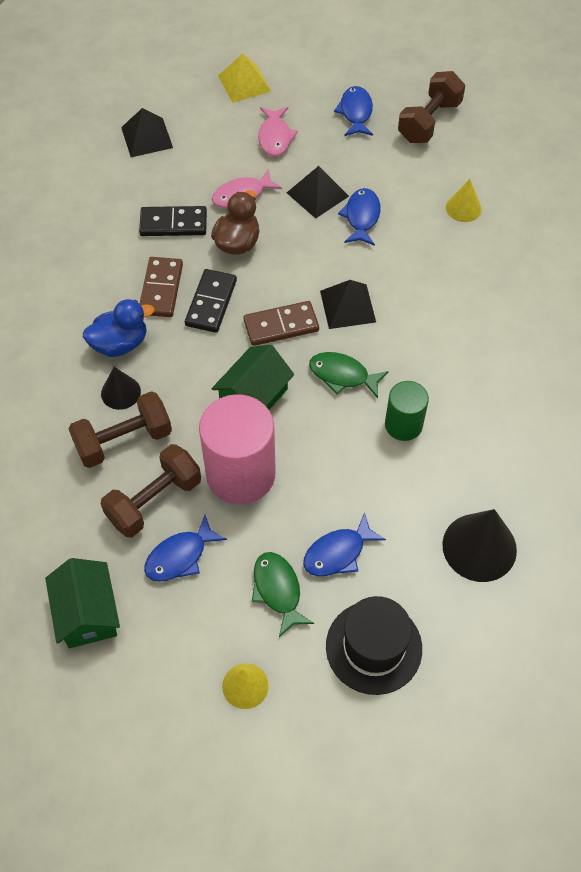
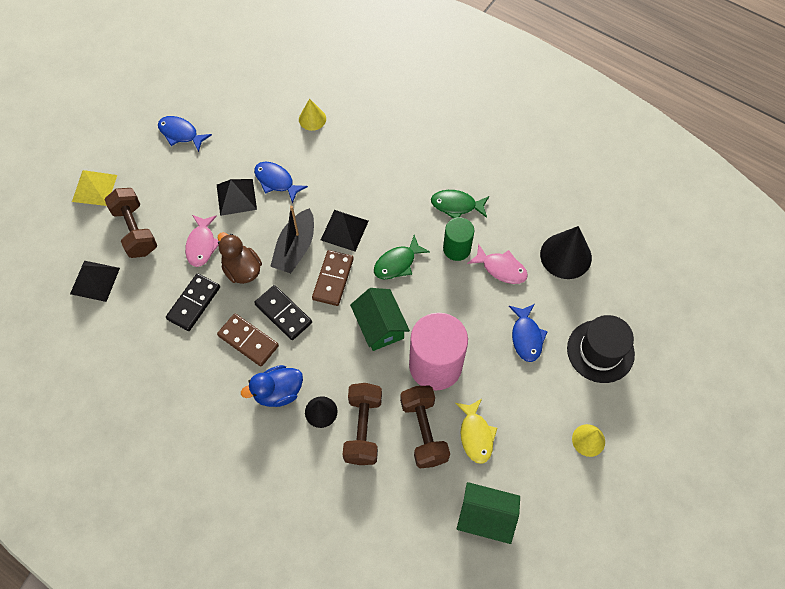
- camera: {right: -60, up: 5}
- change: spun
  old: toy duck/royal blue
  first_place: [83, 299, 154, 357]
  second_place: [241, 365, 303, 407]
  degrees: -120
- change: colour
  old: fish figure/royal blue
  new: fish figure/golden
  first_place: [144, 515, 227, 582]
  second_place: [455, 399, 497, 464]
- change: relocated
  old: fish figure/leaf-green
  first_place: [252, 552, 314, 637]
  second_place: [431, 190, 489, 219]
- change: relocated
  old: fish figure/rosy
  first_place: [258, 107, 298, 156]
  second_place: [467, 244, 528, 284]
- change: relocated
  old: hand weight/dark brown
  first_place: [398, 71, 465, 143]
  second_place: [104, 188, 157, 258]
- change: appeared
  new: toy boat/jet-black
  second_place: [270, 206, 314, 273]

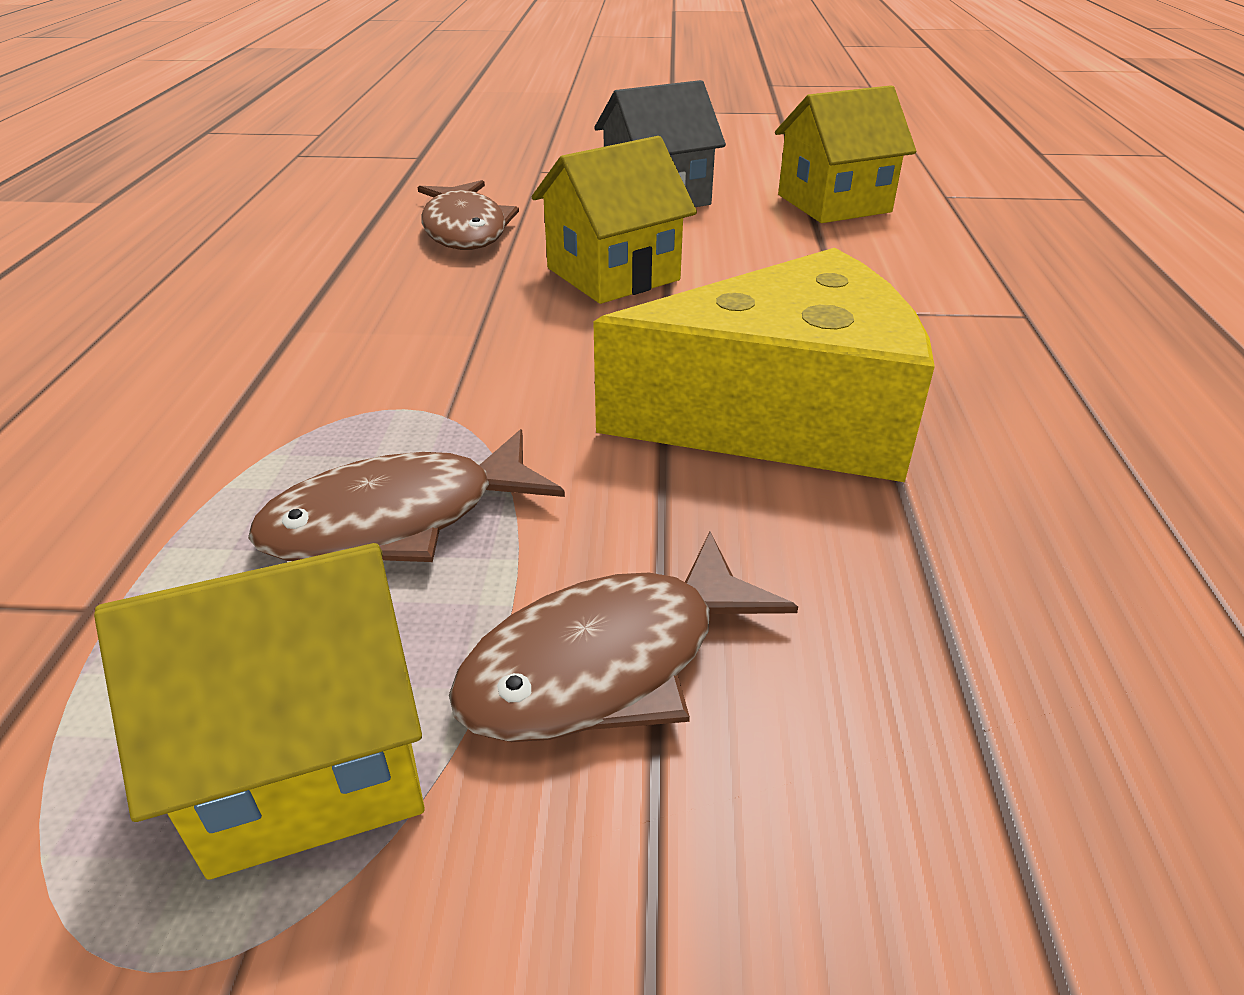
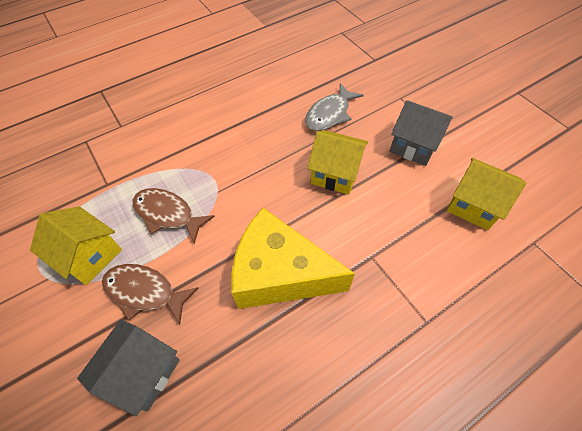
- camera: {right: 55, up: 20}
- change: colour
  old: fish figure/dark brown
  new: fish figure/ash-grey
  first_place: [417, 180, 519, 250]
  second_place: [305, 83, 364, 131]
- change: spun
  old: cheese wedge/golden
  first_place: [593, 248, 935, 482]
  second_place: [231, 208, 355, 309]
  degrees: 150
- change: appeared
  new: house/ash-grey
  second_place: [77, 320, 180, 416]

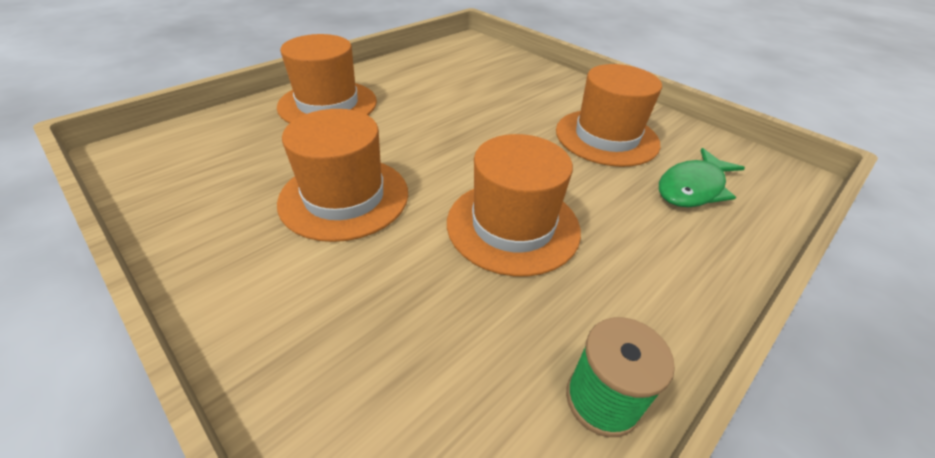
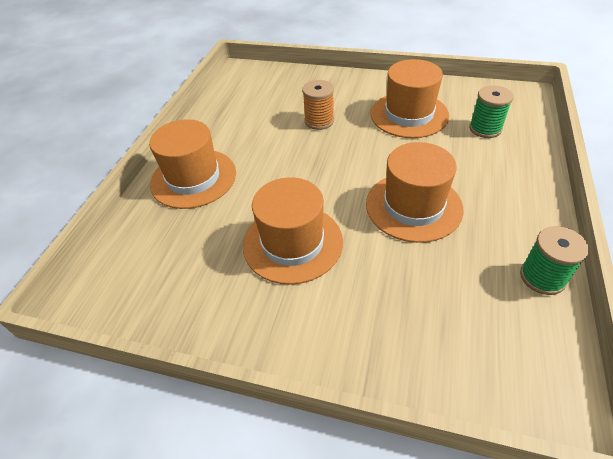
- camera: {right: -25, up: 5}
- change: exchanged
  old: fish figure/leaf-green
  new: bobbin/leaf-green
  first_place: [659, 148, 745, 207]
  second_place: [469, 85, 513, 138]
- change: appeared
  new: bobbin/orange-coloured
  second_place: [302, 80, 334, 130]

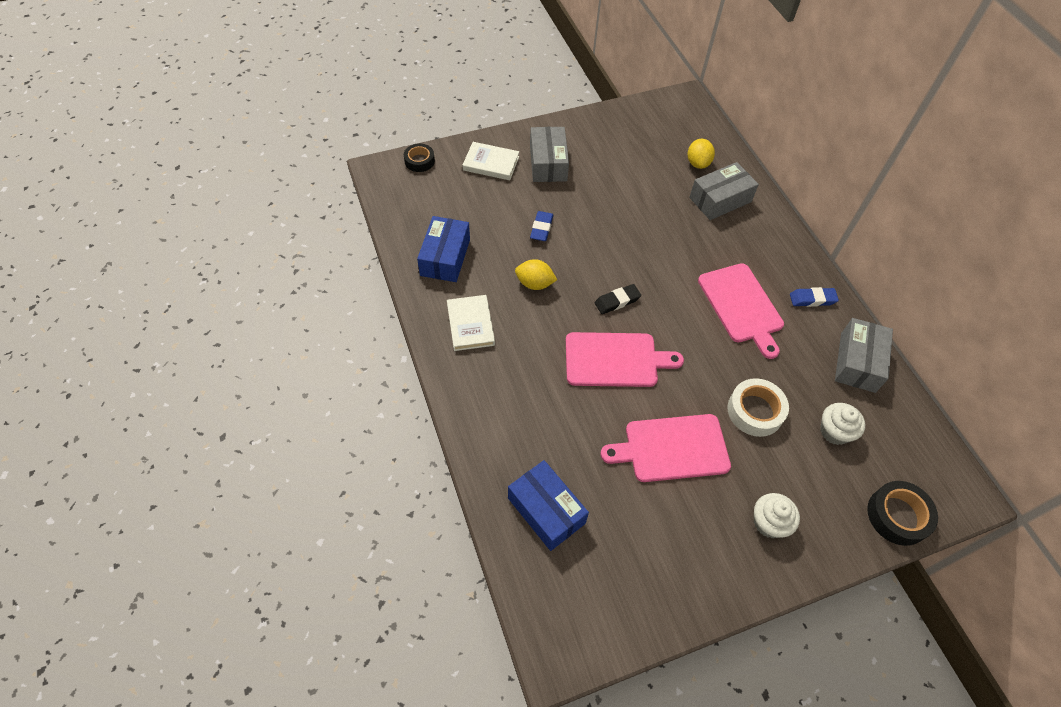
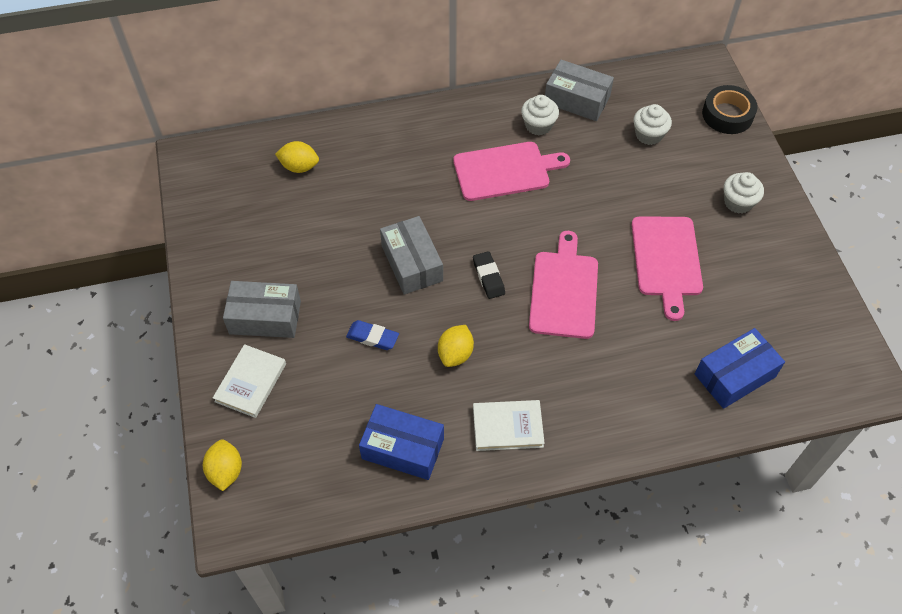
- camera: {right: -80, up: 0}
- change: exchanged
  old: roll of tape/jet-black
  new: citrus fruit/golden
  first_place: [404, 144, 435, 172]
  second_place: [203, 440, 242, 491]
- change: relocated
  old: box/ash-grey
  first_place: [689, 162, 759, 220]
  second_place: [380, 216, 443, 295]
- change: missing
  old: roll of tape/pure white
  first_place: [728, 378, 789, 437]
- change: missing
  old: pencil eraser/royal blue
  first_place: [790, 287, 839, 307]
- change: appeared
  new: cupcake/pure white
  second_place: [521, 95, 559, 135]

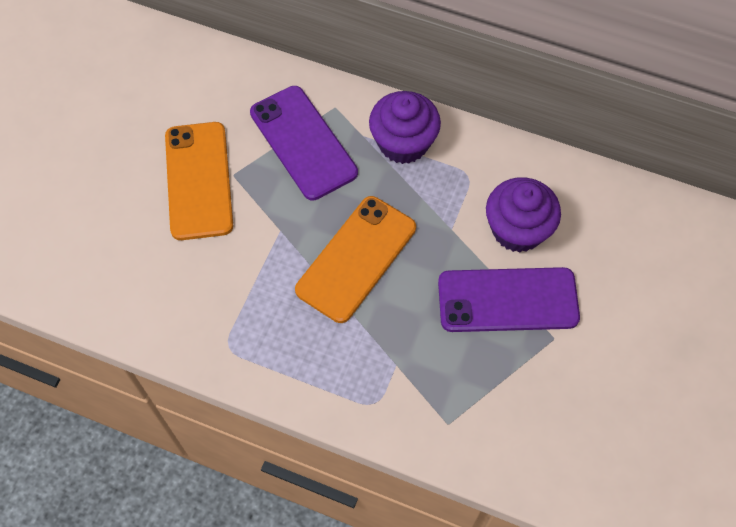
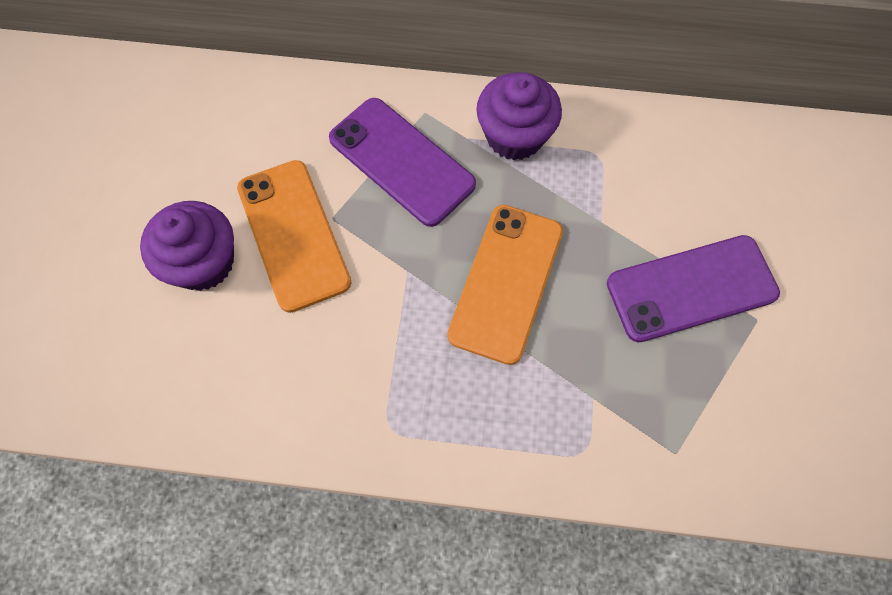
- camera: {right: -15, up: 5}
- change: relocated
  old: cupcake/royal purple
  first_place: [486, 177, 561, 253]
  second_place: [140, 201, 234, 291]

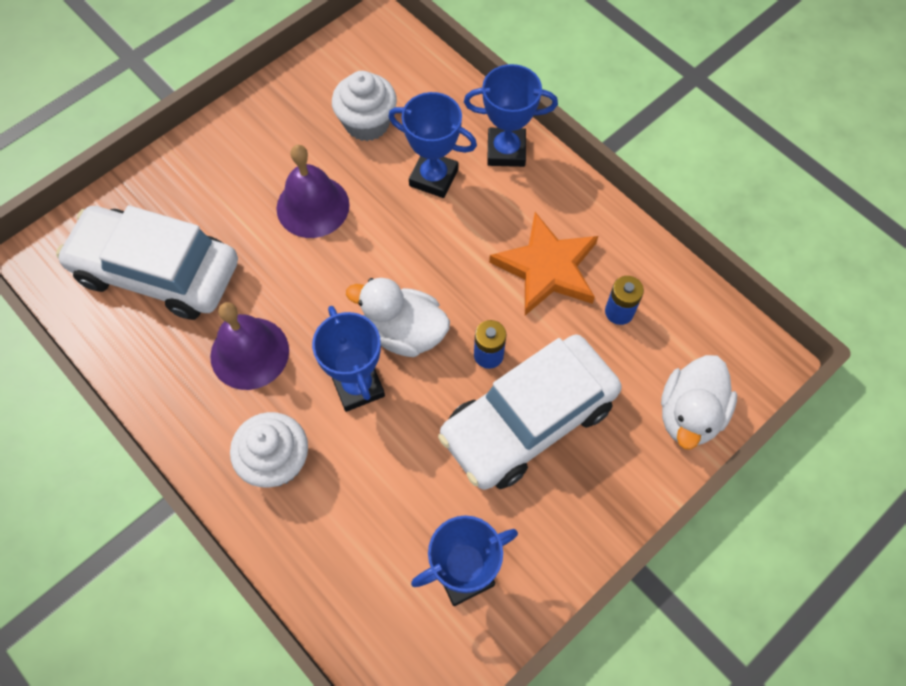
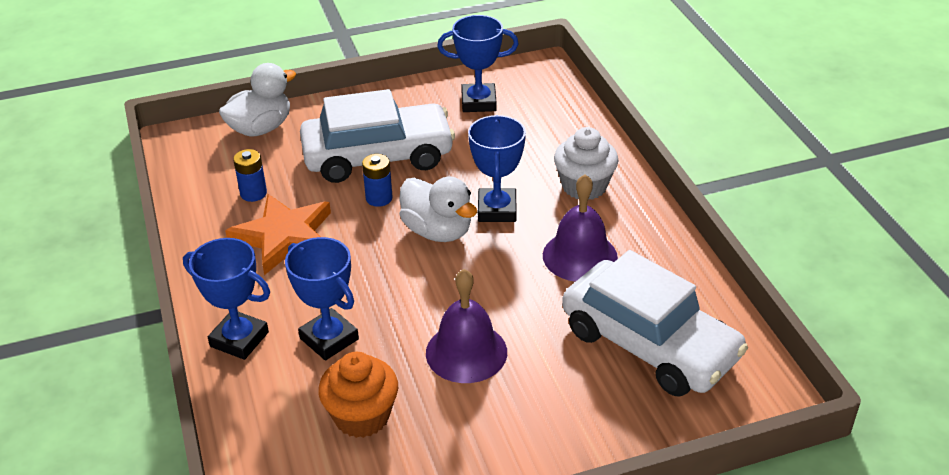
- camera: {right: -155, up: -25}
- change: colour
  old: cupcake/pure white
  new: cupcake/orange-coloured
  first_place: [332, 71, 397, 141]
  second_place: [318, 352, 398, 438]

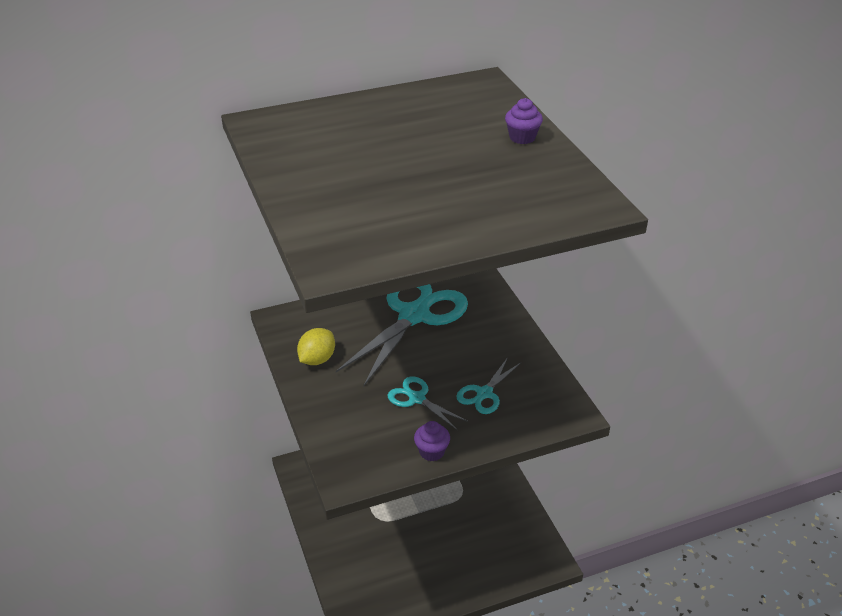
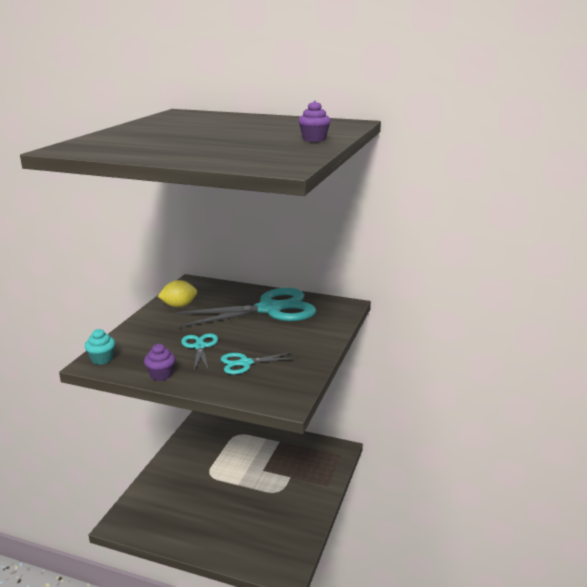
- camera: {right: 40, up: -15}
- change: appeared
  new: cupcake/turquoise
  second_place: [85, 329, 115, 365]

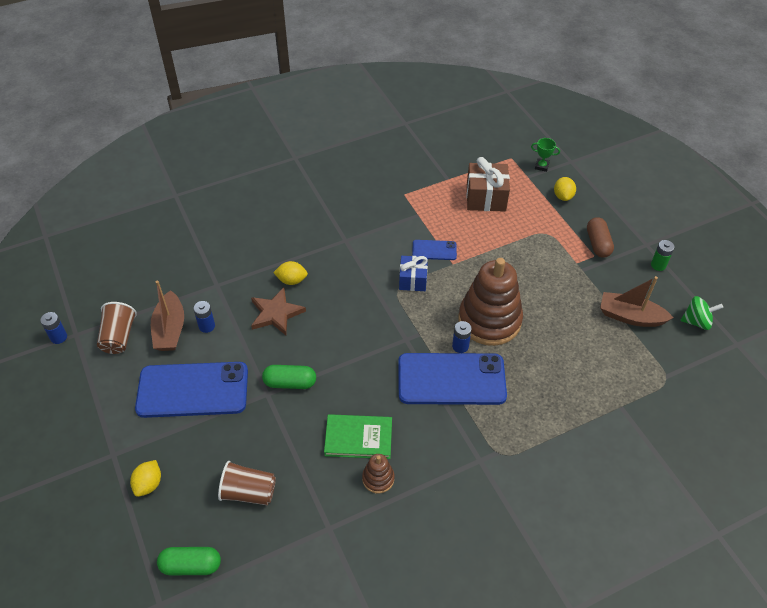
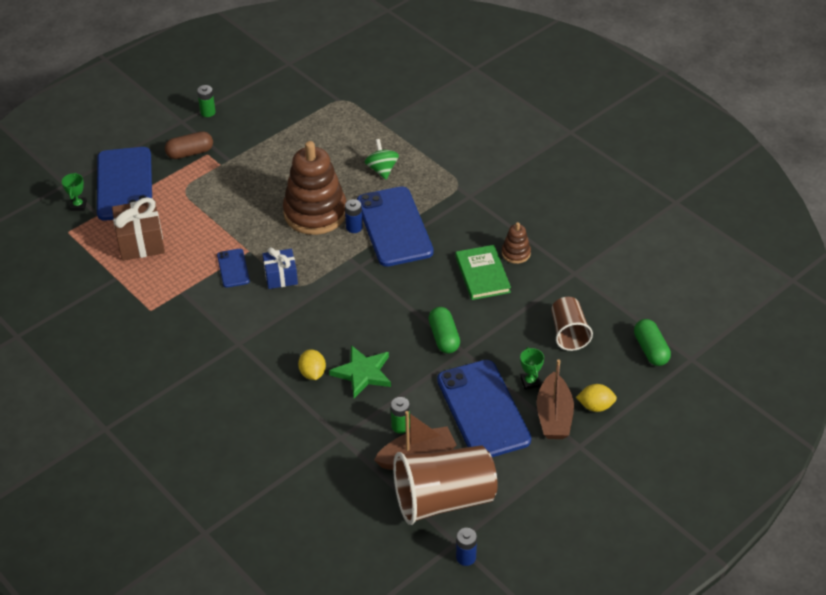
- camera: {right: -105, up: -5}
- change: size
  old: tumbler/dark brown
  first_place: [97, 302, 137, 354]
  second_place: [393, 446, 498, 525]
  factor: 1.76
- change: colour
  old: battery/royal blue
  new: battery/leaf-green
  first_place: [193, 301, 215, 333]
  second_place: [391, 397, 410, 434]
- change: colour
  old: star/dark brown
  new: star/leaf-green
  first_place: [251, 287, 306, 335]
  second_place: [329, 345, 391, 398]
- change: exchanged
  old: citrus fruit/golden
  new: smartphone/royal blue
  first_place: [554, 177, 576, 201]
  second_place: [97, 147, 152, 221]
- change: relocated
  old: toy boat/dark brown
  first_place: [600, 276, 673, 327]
  second_place: [537, 359, 574, 439]
- change: relocated
  old: toy top/leaf-green
  first_place: [680, 296, 723, 330]
  second_place: [365, 139, 399, 179]
- change: appeared
  new: award cup/leaf-green
  second_place: [520, 347, 544, 390]

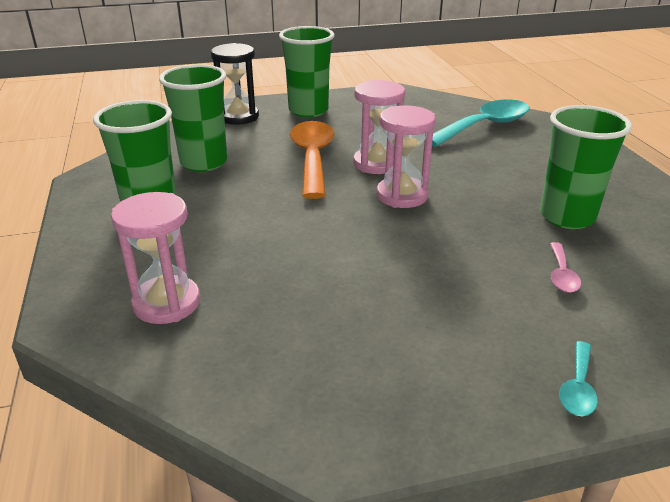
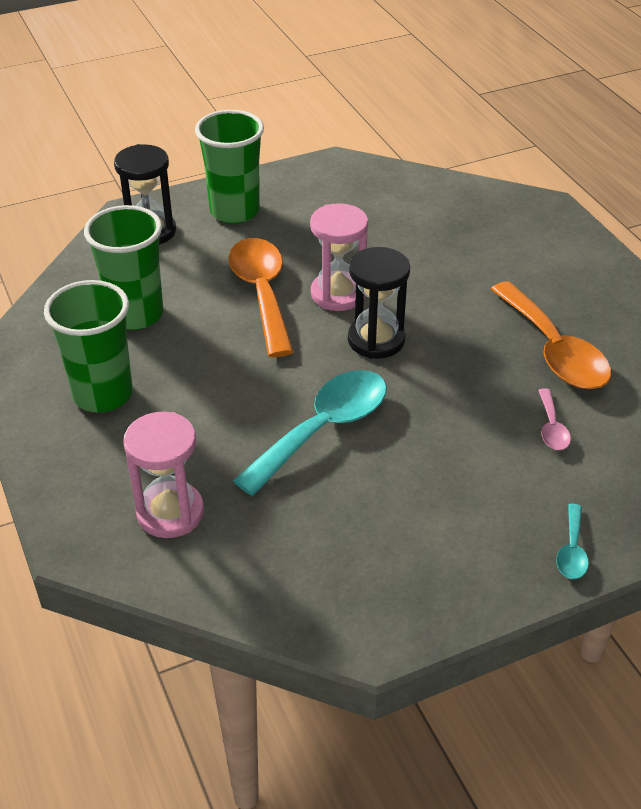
- camera: {right: -10, up: 10}
- change: colour
  old: sand timer/rosy
  new: sand timer/jet-black
  first_place: [377, 105, 436, 208]
  second_place: [348, 247, 410, 359]
- change: relocated
  old: spoon/turquoise
  first_place: [432, 99, 529, 147]
  second_place: [233, 370, 387, 496]
- change: exchanged
  old: tumbler/leaf-green
  new: spoon/orange-coloured
  first_place: [540, 105, 632, 229]
  second_place: [491, 281, 611, 389]

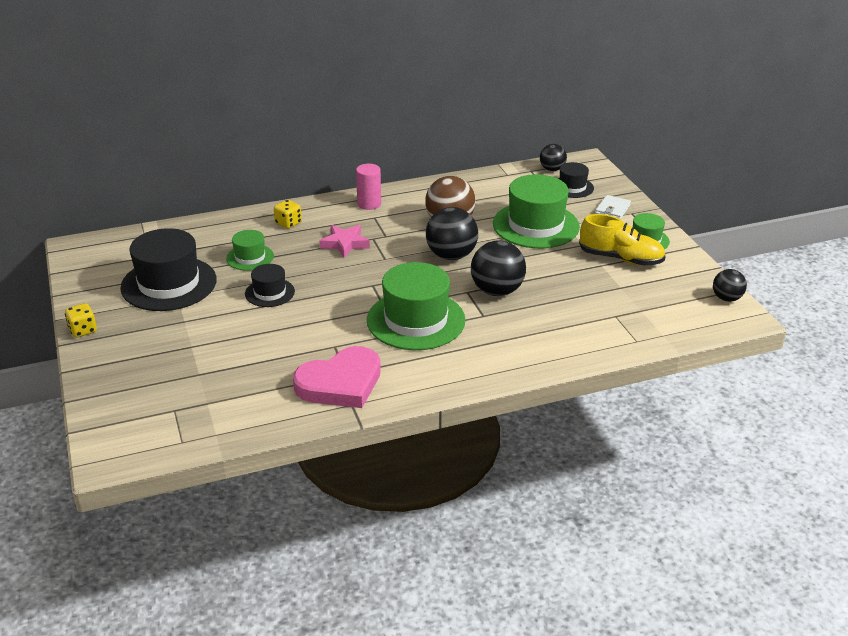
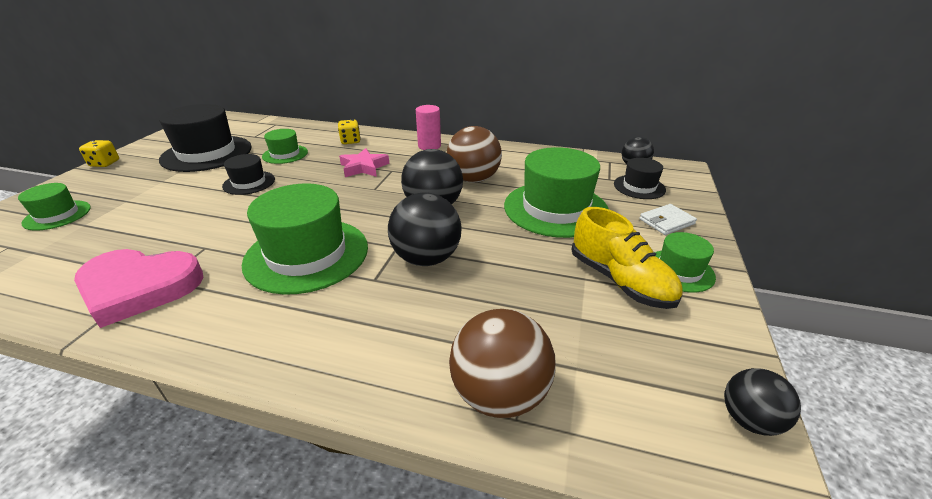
- camera: {right: 35, up: 0}
- change: appeared
  new: top hat/leaf-green
  second_place: [18, 183, 91, 231]
- change: appeared
  new: play ball/dark brown
  second_place: [449, 309, 556, 418]

